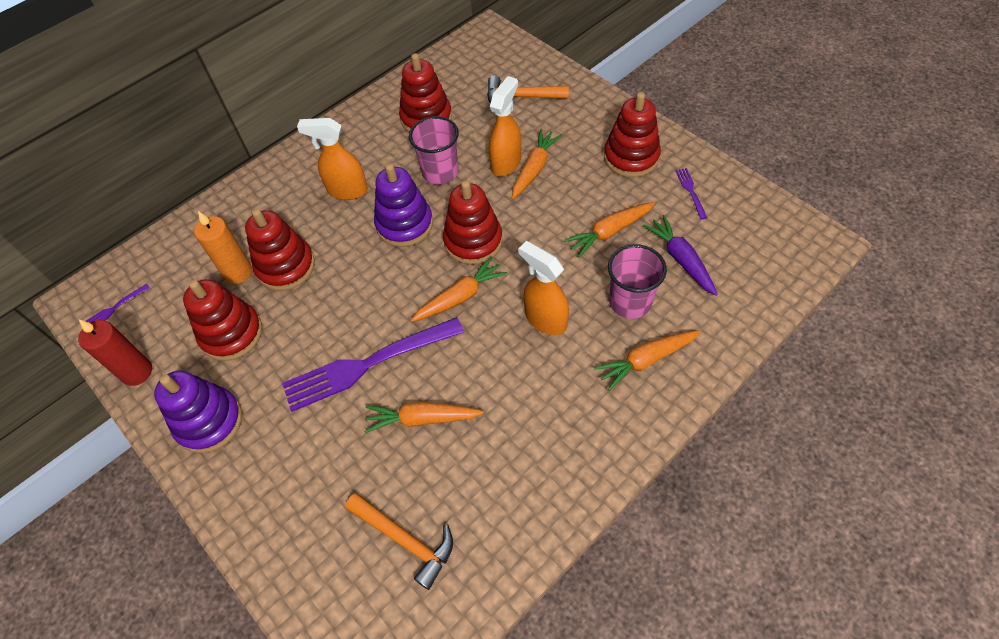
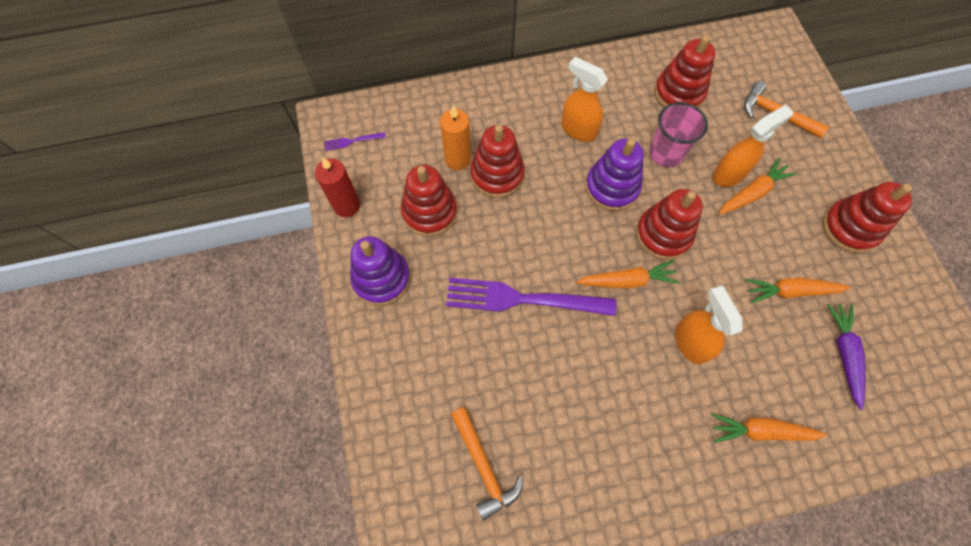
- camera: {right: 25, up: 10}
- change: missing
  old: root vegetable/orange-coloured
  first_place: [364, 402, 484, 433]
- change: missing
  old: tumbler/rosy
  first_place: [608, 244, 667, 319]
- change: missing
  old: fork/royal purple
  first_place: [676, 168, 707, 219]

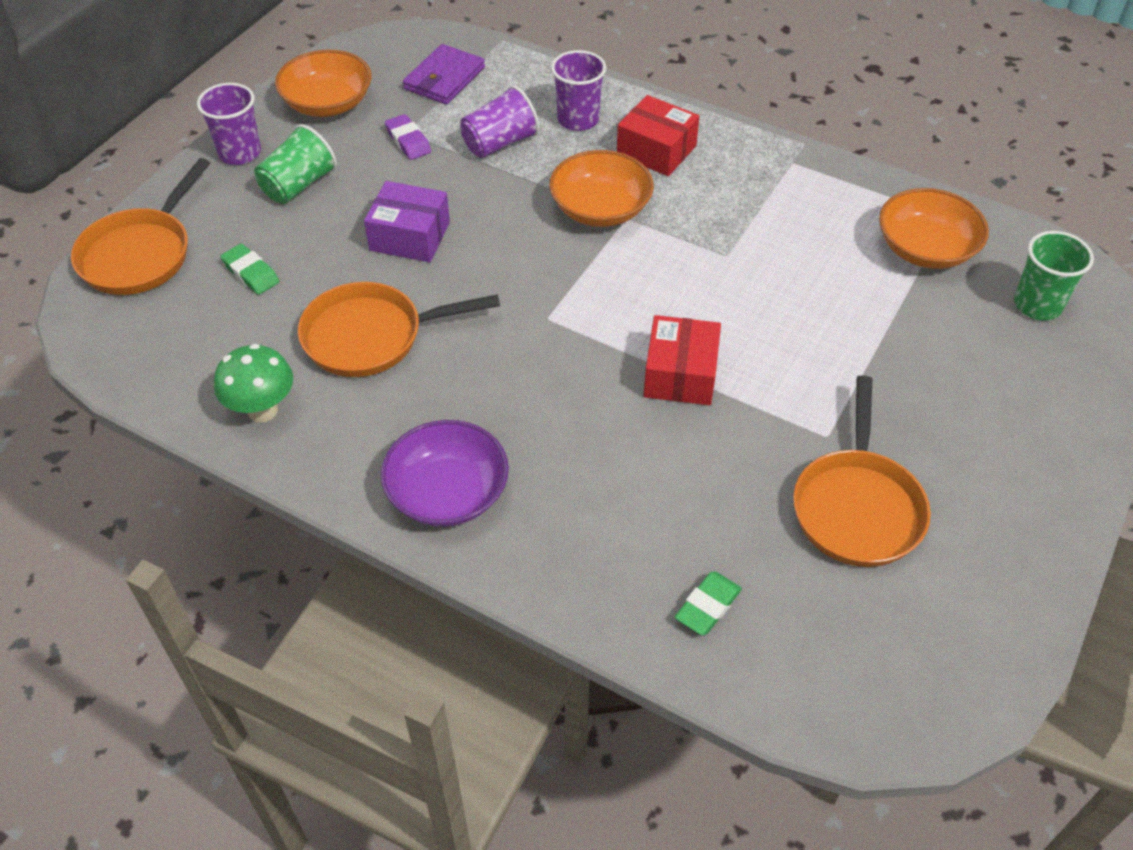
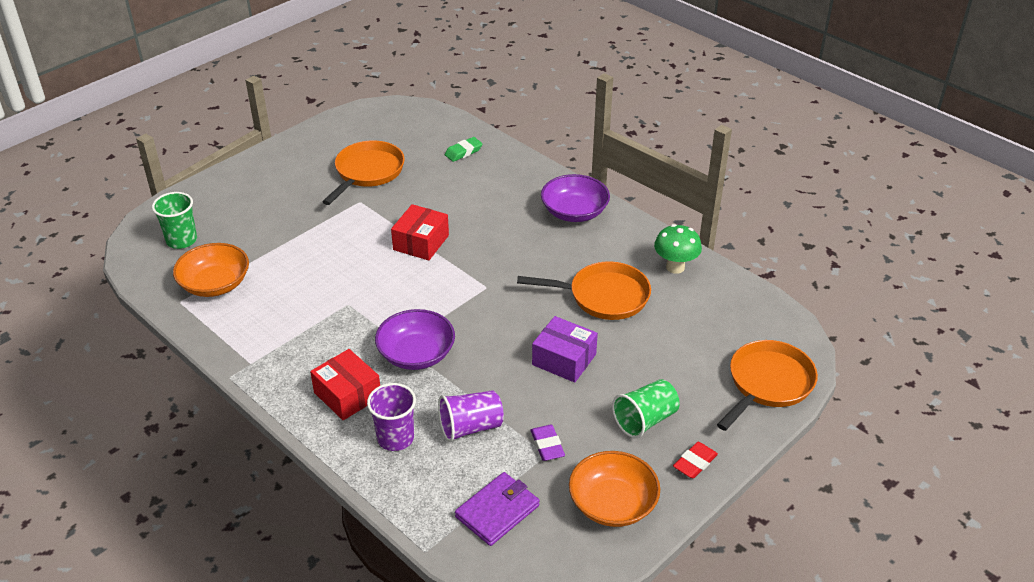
- camera: {right: -165, up: -10}
- change: exchanged
  old: tumbler/royal purple
  new: pencil eraser/red
  first_place: [197, 83, 261, 165]
  second_place: [673, 442, 718, 479]
- change: missing
  old: pencil eraser/leaf-green
  first_place: [220, 244, 279, 295]
- change: colour
  old: serving bowl/orange-coloured
  new: serving bowl/royal purple
  first_place: [549, 150, 654, 227]
  second_place: [375, 309, 455, 370]

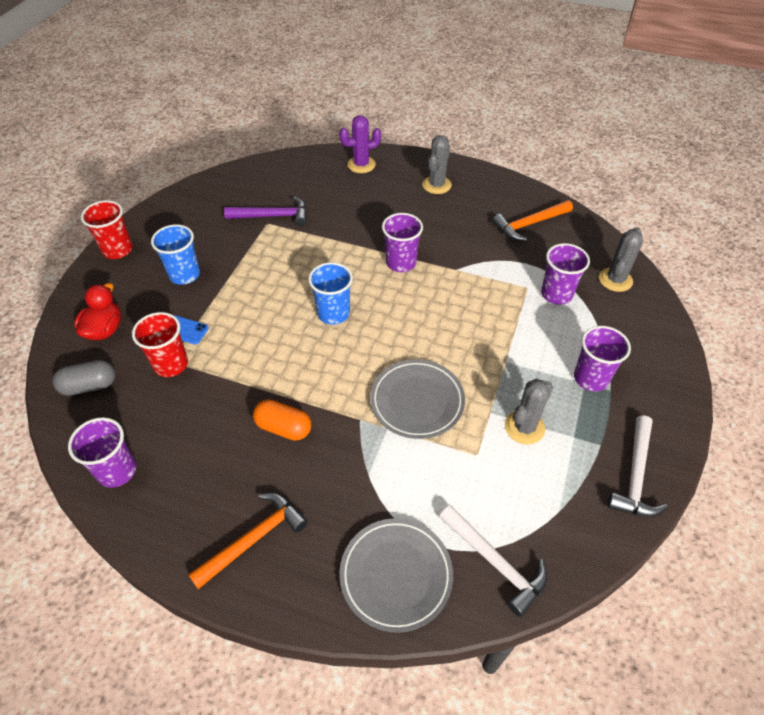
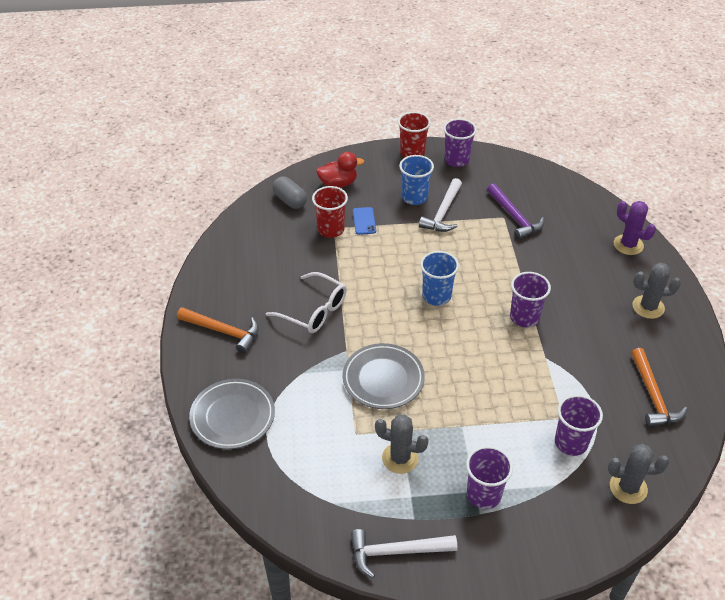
- camera: {right: 65, up: -5}
- change: relocated
  old: tumbler/royal purple
  first_place: [68, 417, 136, 488]
  second_place: [444, 119, 477, 167]
- change: exchanged
  old: capsule/orange-coloured
  new: spectacles/pure white
  first_place: [253, 399, 311, 441]
  second_place: [266, 272, 347, 333]
- change: relocated
  old: claw hammer/pure white
  first_place: [439, 505, 547, 617]
  second_place: [419, 178, 462, 232]
- change: spun
  old: claw hammer/orange-coloured
  first_place: [492, 200, 573, 241]
  second_place: [631, 348, 687, 427]
  degrees: -135

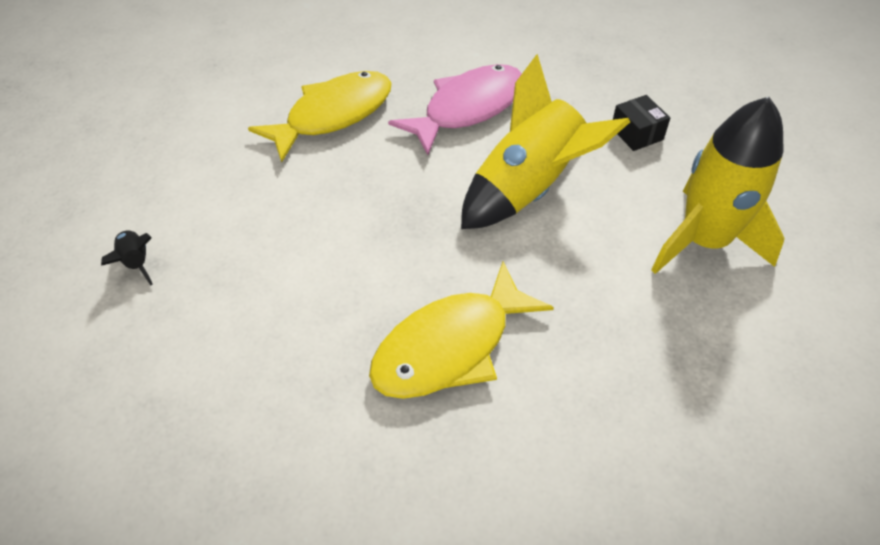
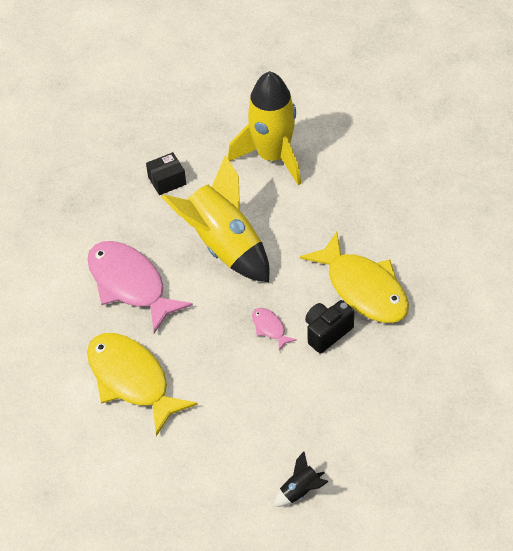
- camera: {right: -90, up: 0}
- change: appeared
  new: fish figure/rosy
  second_place: [252, 308, 297, 351]
- change: appeared
  new: camera/jet-black
  second_place: [305, 300, 354, 353]

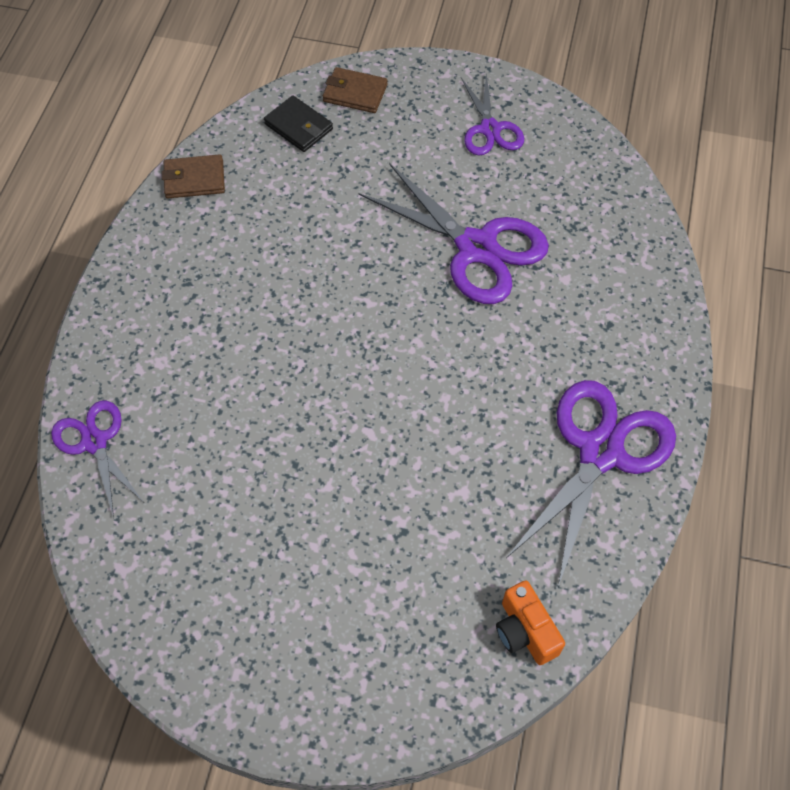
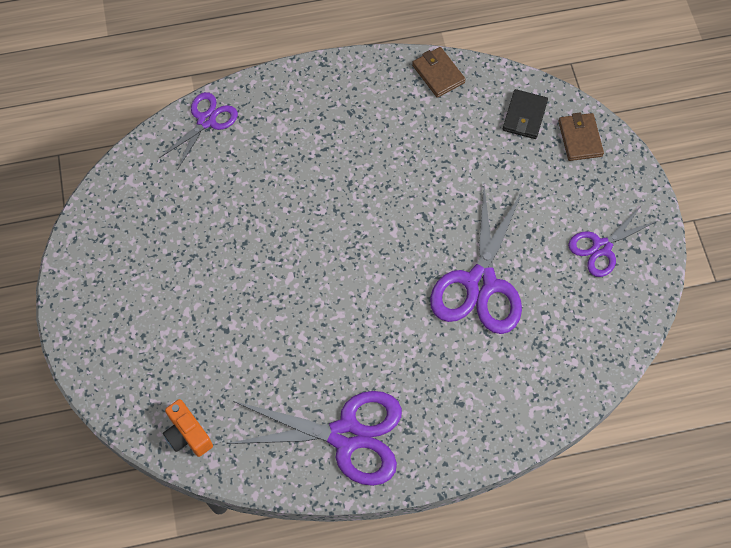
- camera: {right: 65, up: 5}
- change: spun
  old: camera/orange-coloured
  first_place: [496, 580, 565, 665]
  second_place: [163, 399, 213, 457]
  degrees: -75

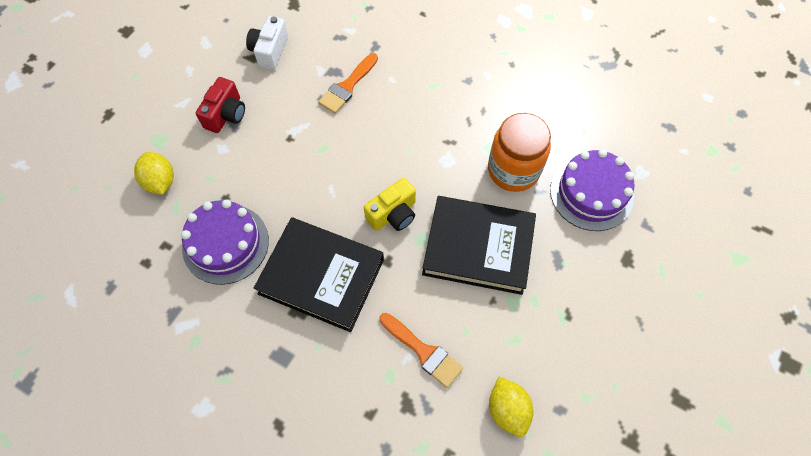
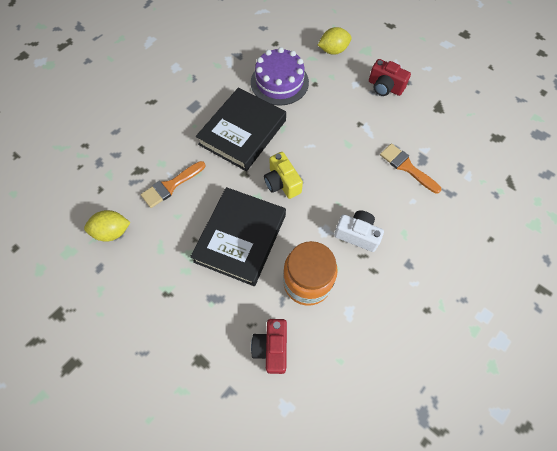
- camera: {right: 100, up: 0}
- change: relocated
  old: camera/pure white
  first_place: [246, 16, 288, 70]
  second_place: [334, 211, 384, 252]
- change: exchanged
  old: cake/royal purple
  new: camera/red
  first_place: [550, 149, 635, 231]
  second_place: [251, 319, 287, 374]

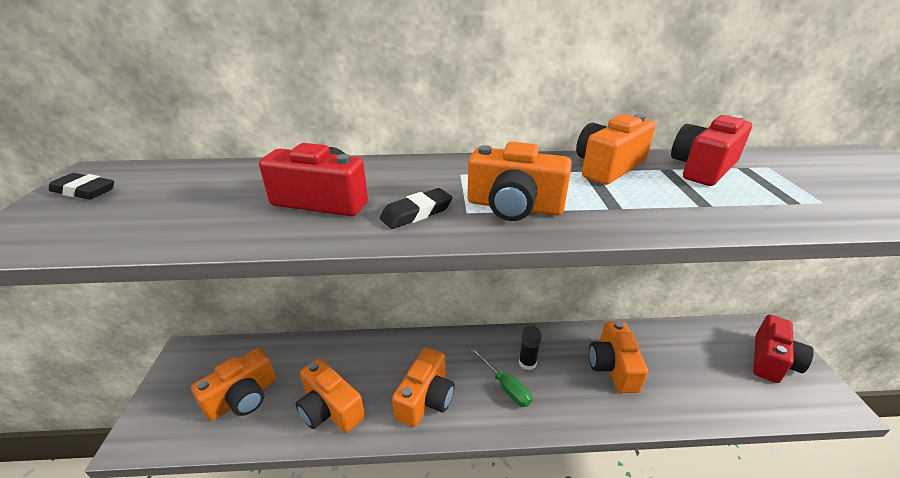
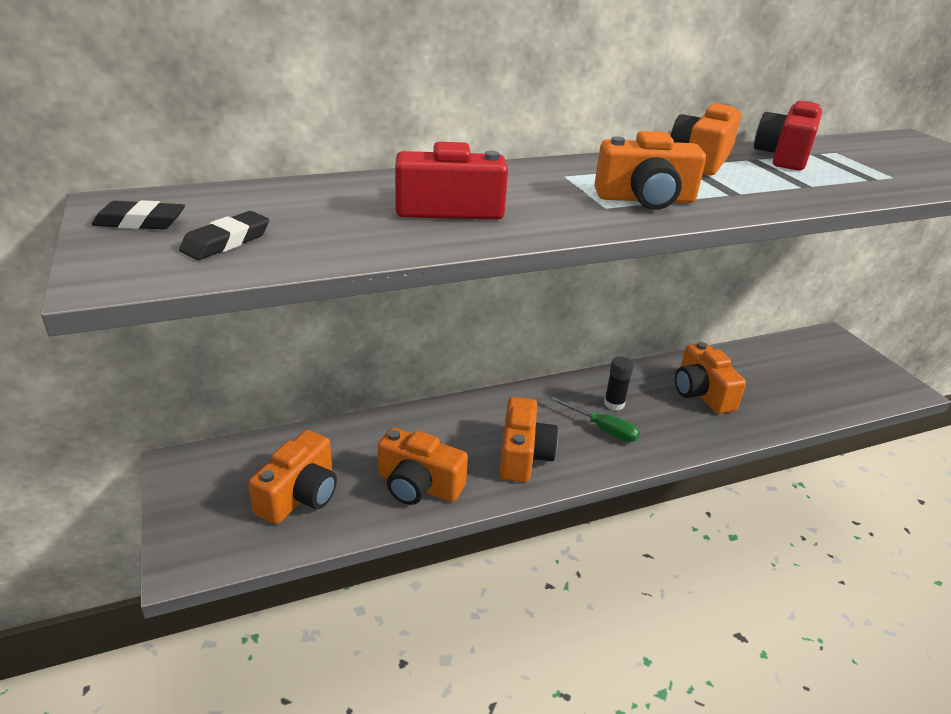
- camera: {right: -20, up: 0}
- change: relocated
  old: pencil eraser/jet-black
  first_place: [380, 188, 453, 229]
  second_place: [179, 211, 269, 260]
- change: missing
  old: camera/red
  first_place: [753, 315, 814, 383]

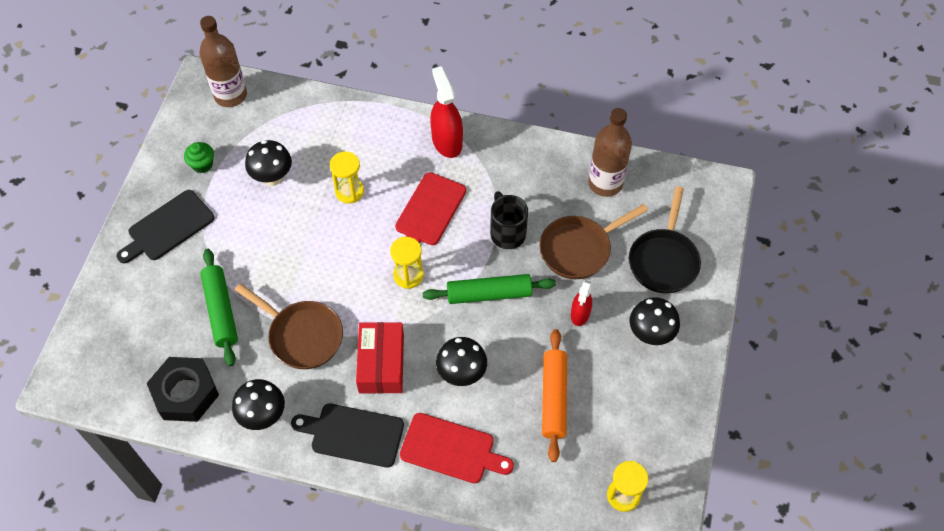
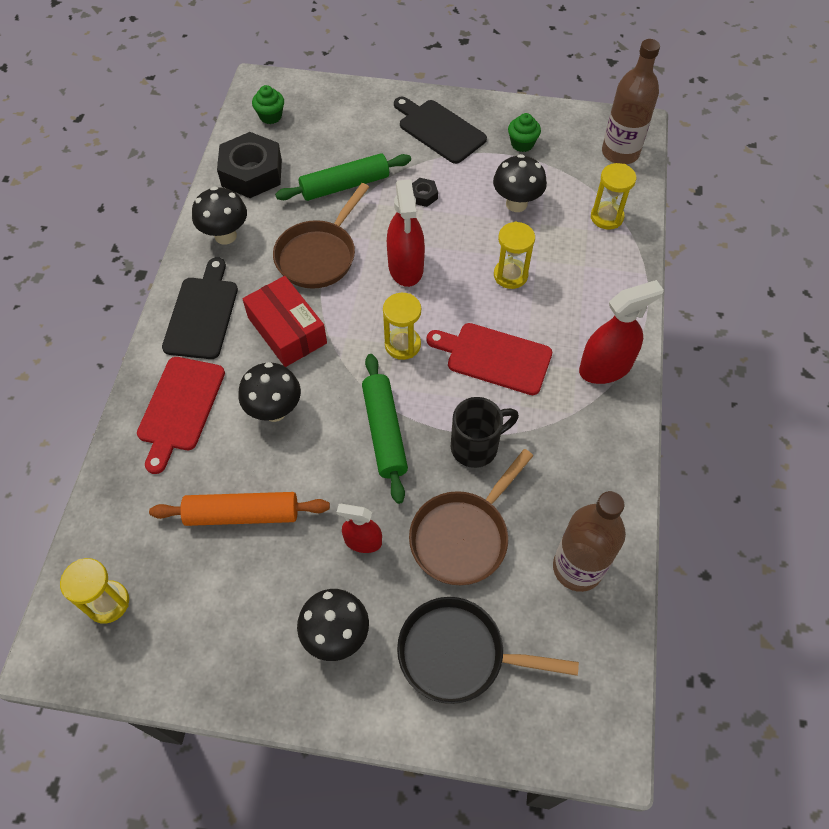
- camera: {right: 85, up: 0}
- change: spun
  old: box/red
  first_place: [356, 322, 404, 394]
  second_place: [242, 276, 327, 367]
  degrees: 60
- change: spun
  old: pan/dark brown
  first_place: [539, 204, 648, 279]
  second_place: [409, 449, 533, 585]
  degrees: -105
- change: appeared
  new: cupcake/leaf-green
  second_place: [252, 85, 284, 124]
- change: appeared
  new: sprayer/red
  second_place: [387, 179, 425, 287]
- change: appeared
  new: hexagon nut/jet-black
  second_place: [412, 178, 438, 207]
- change: appeared
  new: sand timer/golden
  second_place: [591, 163, 636, 230]

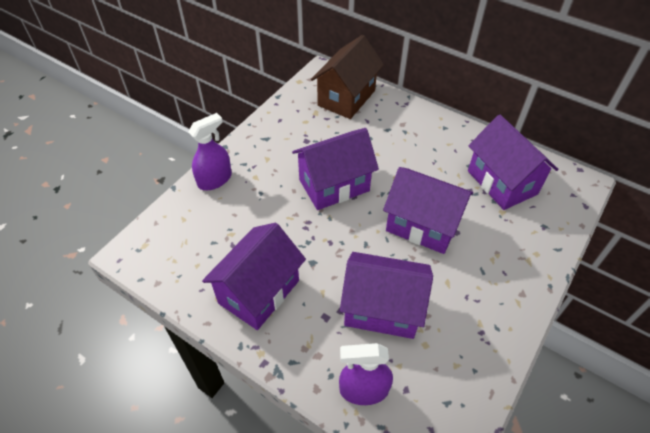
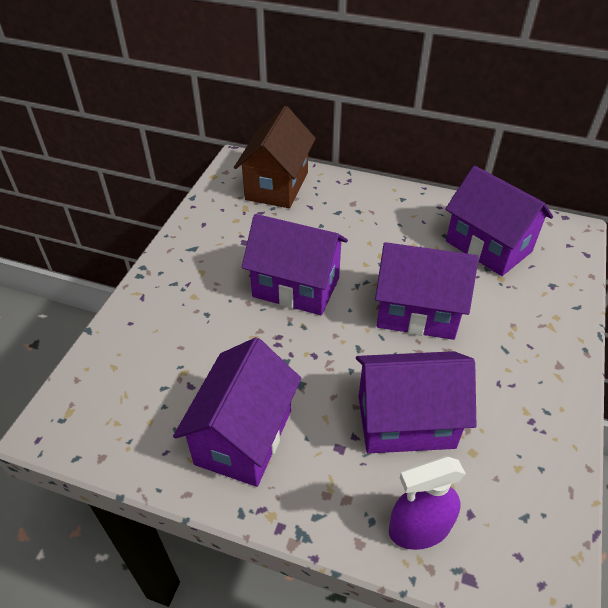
- camera: {right: -15, up: -5}
- change: missing
  old: sprayer/royal purple
  first_place: [188, 113, 232, 190]
- change: spun
  old: house/royal purple
  first_place: [292, 128, 379, 210]
  second_place: [242, 214, 348, 315]
  degrees: 60

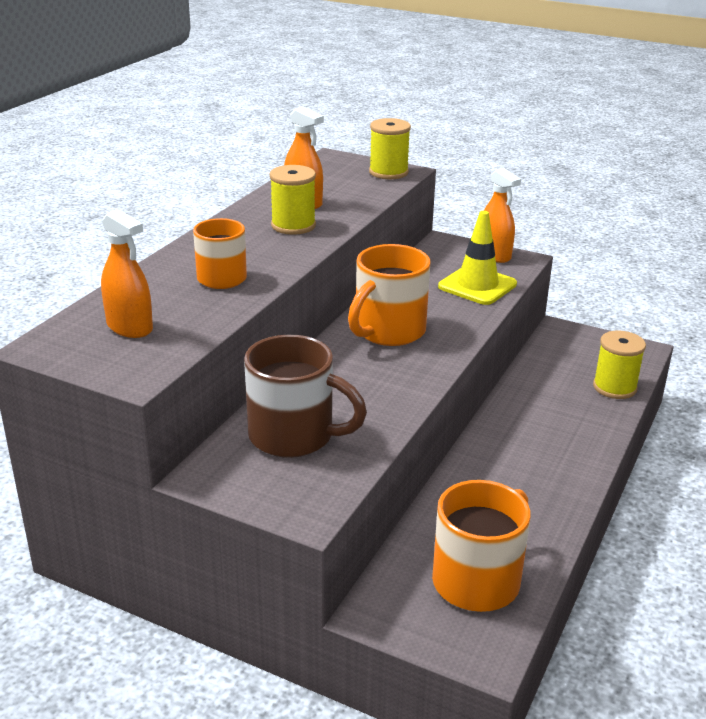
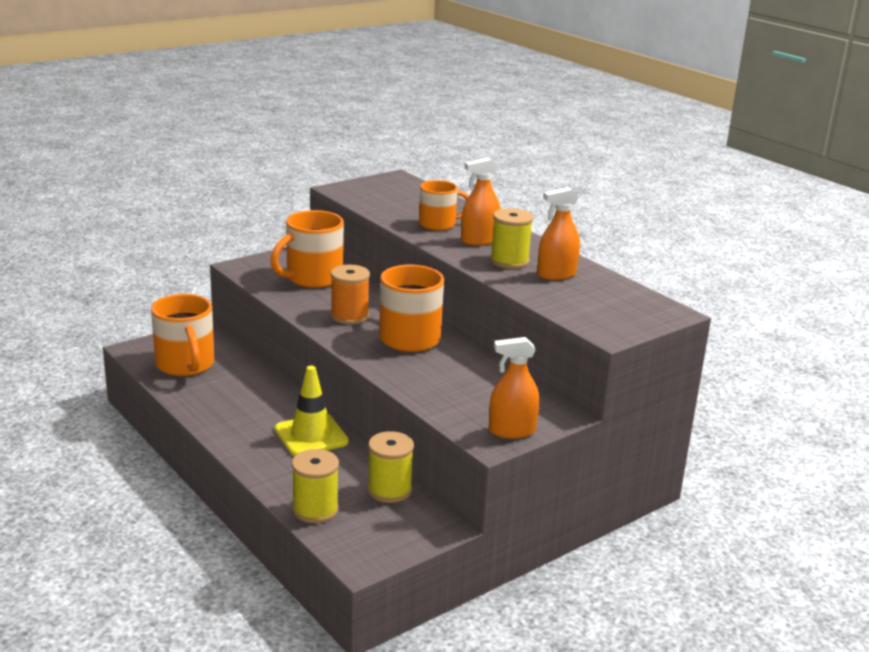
- camera: {right: 115, up: -5}
- change: relocated
  old: sprayer/orange-coloured
  first_place: [101, 209, 153, 338]
  second_place: [461, 158, 501, 246]
- change: colour
  old: coffee mug/dark brown
  new: coffee mug/orange-coloured
  first_place: [244, 335, 367, 458]
  second_place: [270, 210, 344, 288]
- change: relocated
  old: bobbin/golden
  first_place: [369, 118, 411, 179]
  second_place: [367, 431, 414, 503]
- change: relocated
  old: traffic cone/golden
  first_place: [438, 211, 517, 305]
  second_place: [275, 366, 349, 456]
- change: appeared
  new: bobbin/orange-coloured
  second_place: [330, 265, 370, 324]

